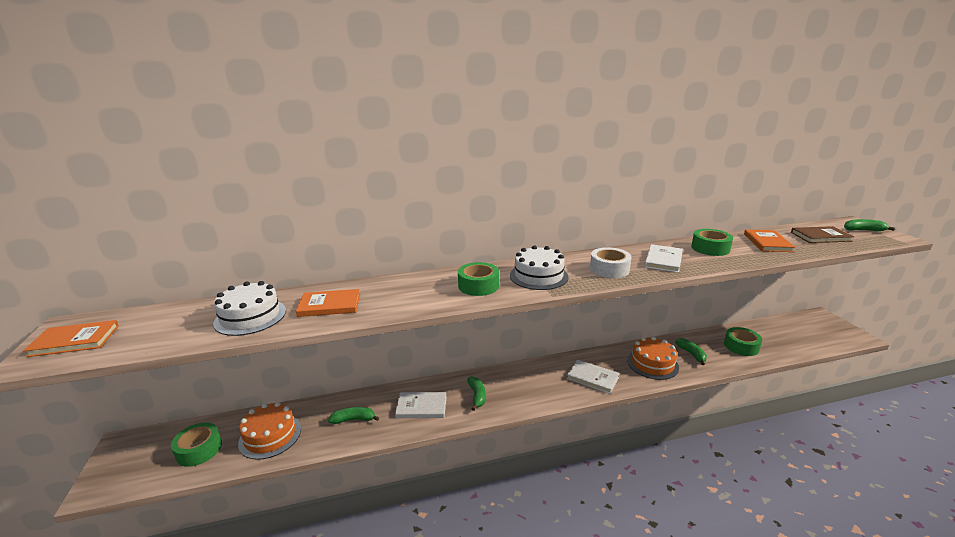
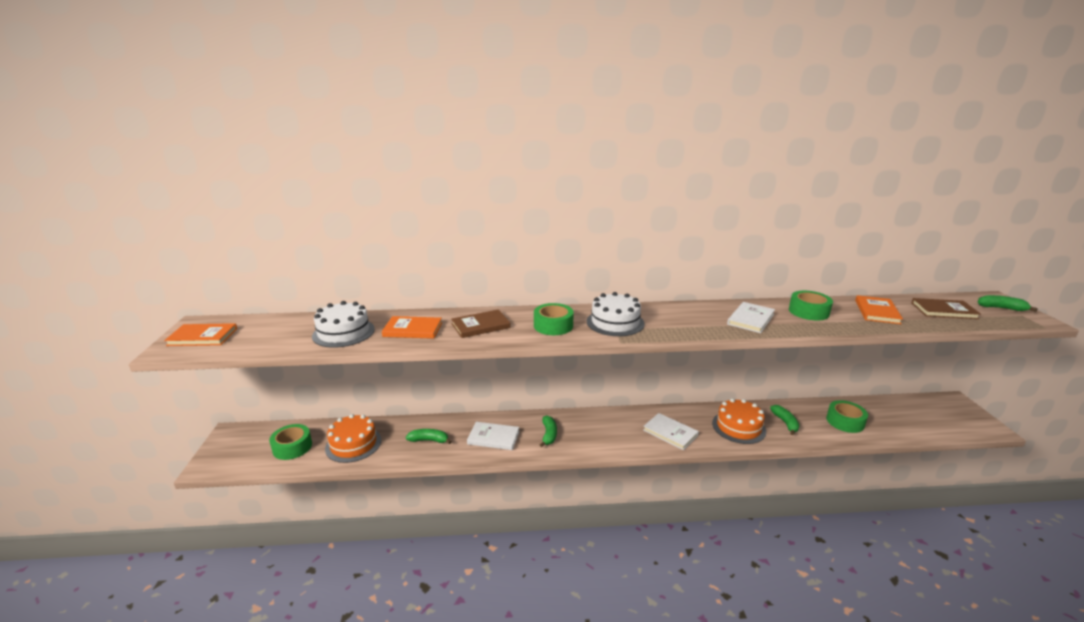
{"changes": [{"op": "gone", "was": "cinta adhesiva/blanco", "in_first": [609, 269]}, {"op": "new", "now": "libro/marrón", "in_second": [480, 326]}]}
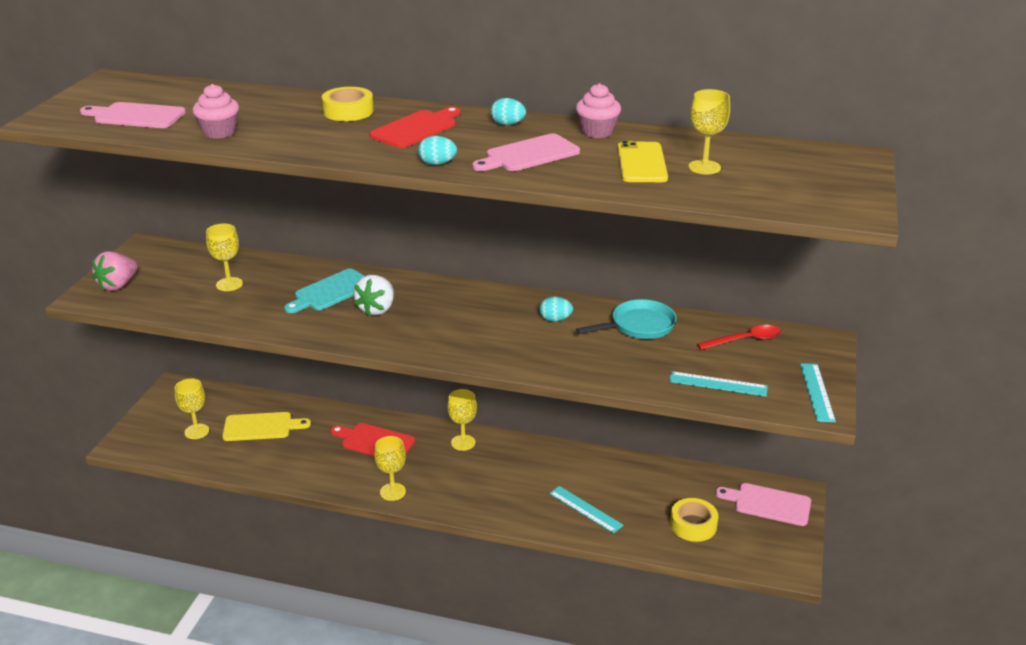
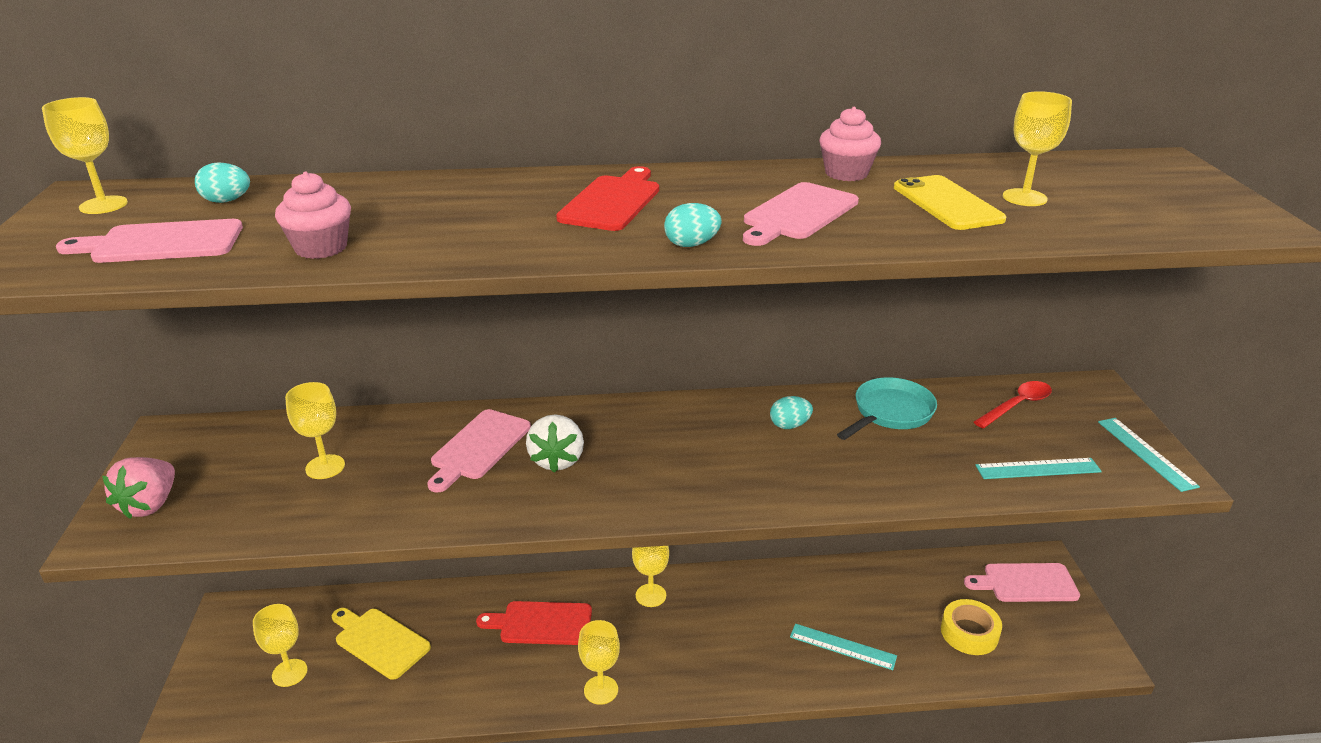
{"changes": [{"op": "rotated", "was": "tabla de cortar/amarillo", "in_first": [261, 427], "in_second": [379, 641], "clockwise": -120}, {"op": "repainted", "was": "tabla de cortar/turquesa", "now": "tabla de cortar/rosa", "in_first": [331, 292], "in_second": [478, 447]}, {"op": "gone", "was": "cinta adhesiva/amarillo", "in_first": [348, 111]}, {"op": "shifted", "was": "huevo/turquesa", "in_first": [508, 124], "in_second": [227, 201]}, {"op": "new", "now": "copa/amarillo", "in_second": [103, 205]}]}
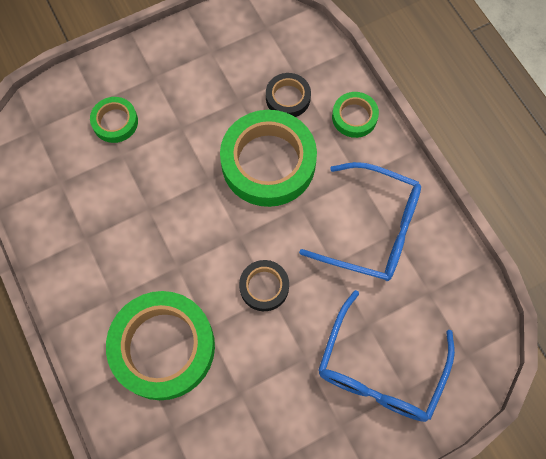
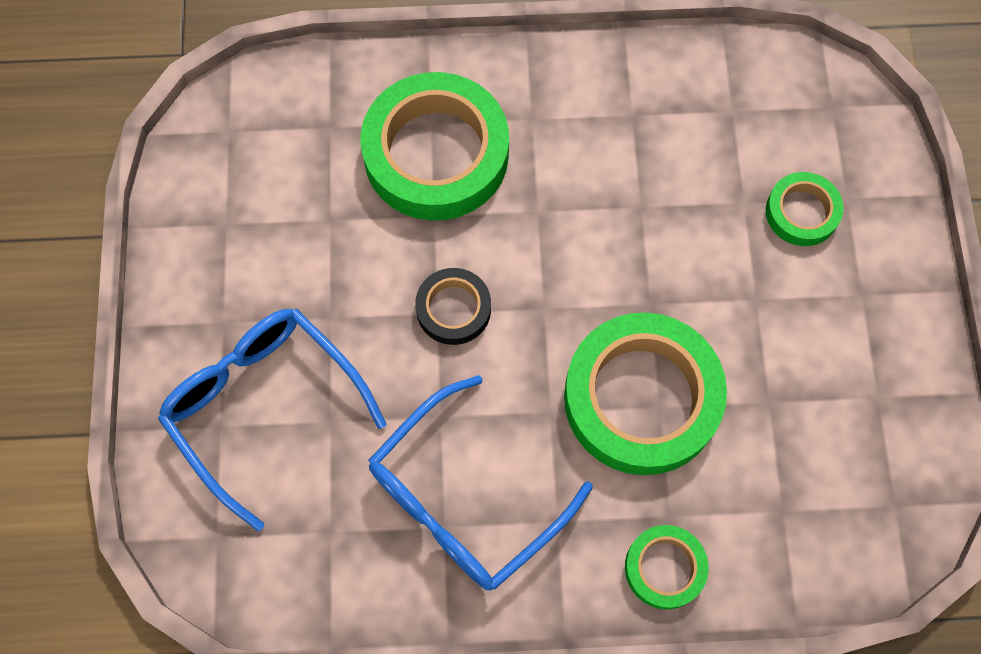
{"changes": [{"op": "gone", "was": "cinta adhesiva/negro", "in_first": [288, 98]}]}
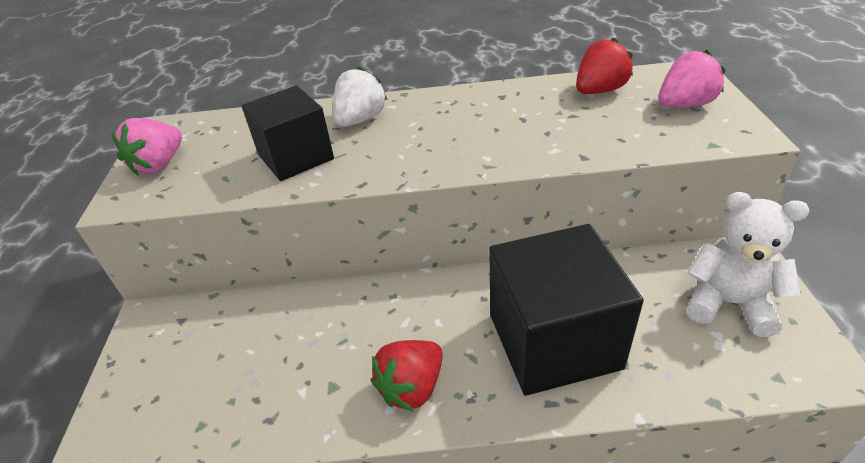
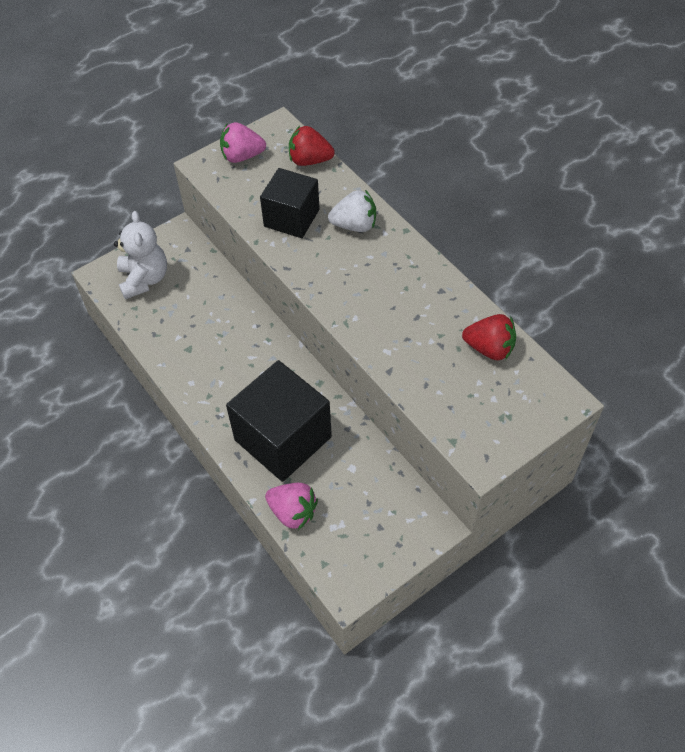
{"changes": [{"op": "shifted", "was": "fresa/rojo", "in_first": [412, 387], "in_second": [309, 160]}, {"op": "shifted", "was": "fresa/rosa", "in_first": [684, 105], "in_second": [293, 512]}, {"op": "shifted", "was": "osito/blanco", "in_first": [729, 303], "in_second": [144, 279]}]}
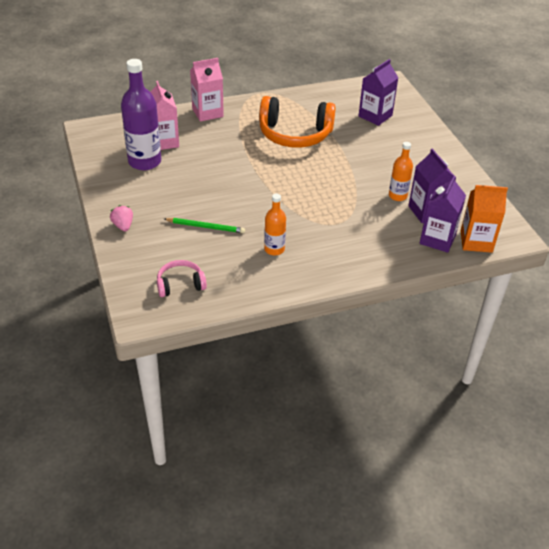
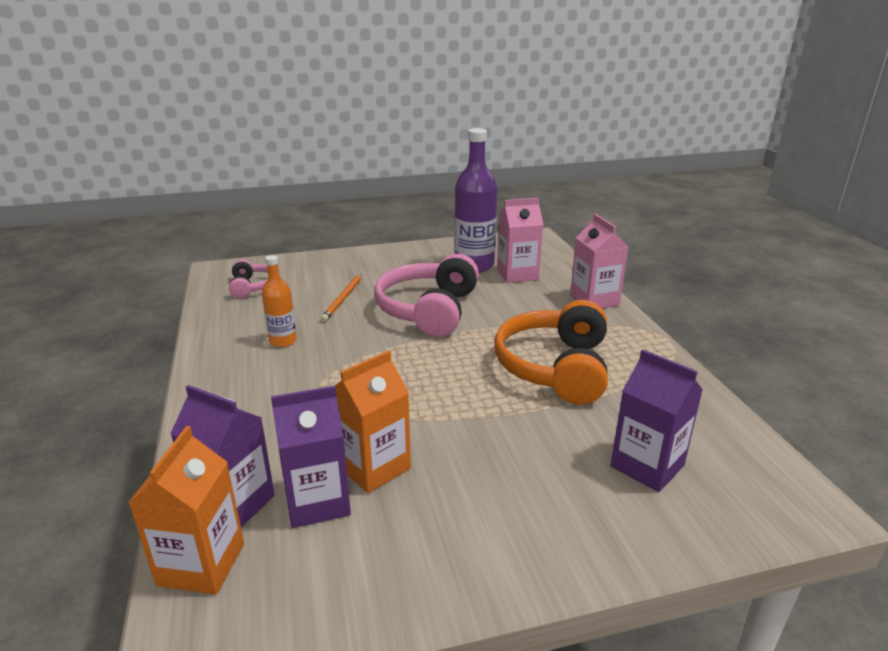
{"changes": [{"op": "gone", "was": "fresa/rosa", "in_first": [123, 226]}, {"op": "repainted", "was": "lápiz/verde", "now": "lápiz/naranja", "in_first": [205, 227], "in_second": [343, 299]}, {"op": "swapped", "was": "botella/naranja", "now": "cartón de leche/naranja", "in_first": [397, 196], "in_second": [373, 467]}, {"op": "new", "now": "auriculares/rosa", "in_second": [429, 310]}]}
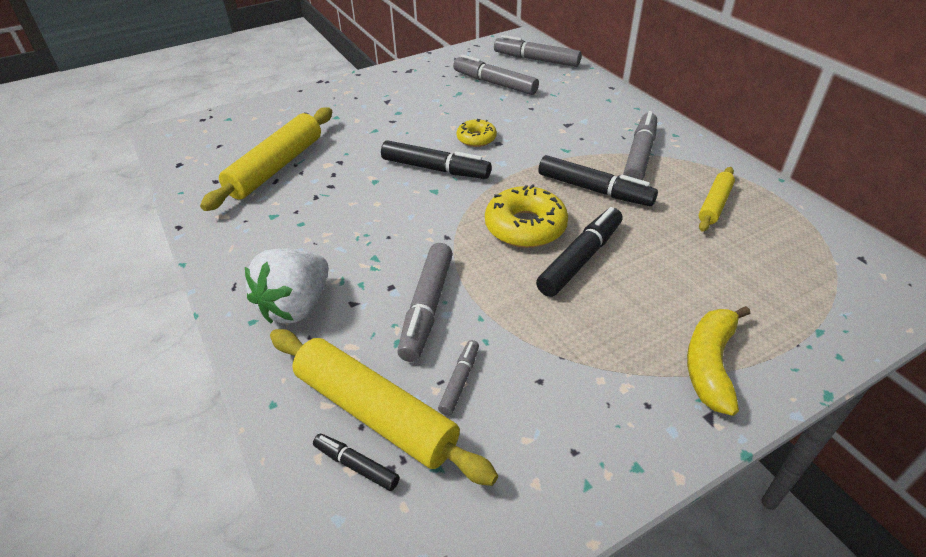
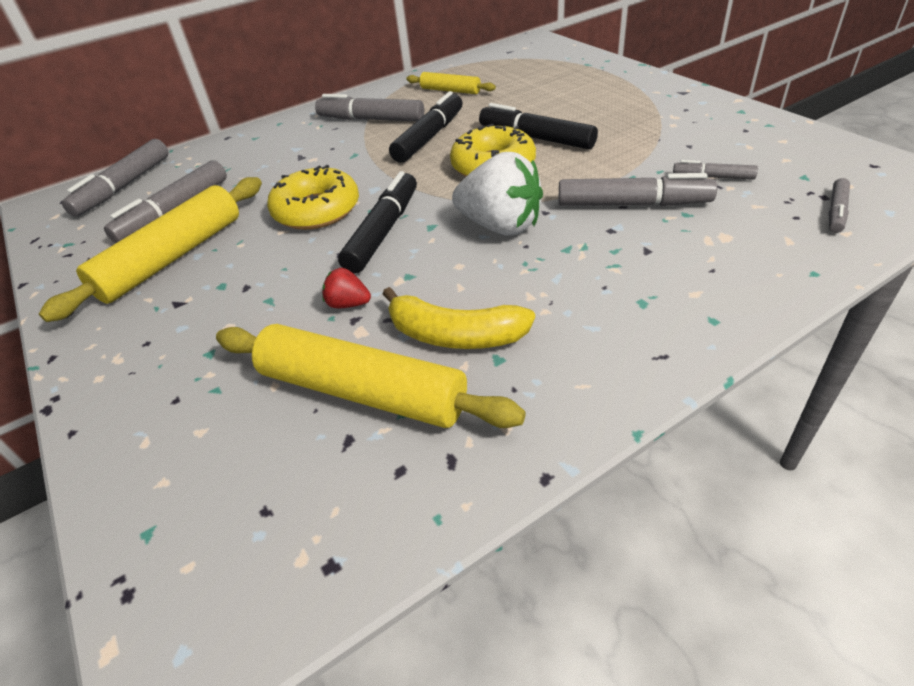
{"changes": [{"op": "shifted", "was": "fresa/blanco", "in_first": [296, 306], "in_second": [500, 226]}, {"op": "shifted", "was": "rodillo/amarillo", "in_first": [375, 413], "in_second": [172, 258]}, {"op": "repainted", "was": "rotulador/negro", "now": "rotulador/gris", "in_first": [356, 466], "in_second": [836, 212]}, {"op": "scaled", "was": "rosquilla/amarillo", "in_first": [476, 138], "in_second": [317, 210], "ratio": 1.72}, {"op": "shifted", "was": "plátano/amarillo", "in_first": [710, 364], "in_second": [455, 335]}, {"op": "new", "now": "fresa/rojo", "in_second": [348, 304]}]}
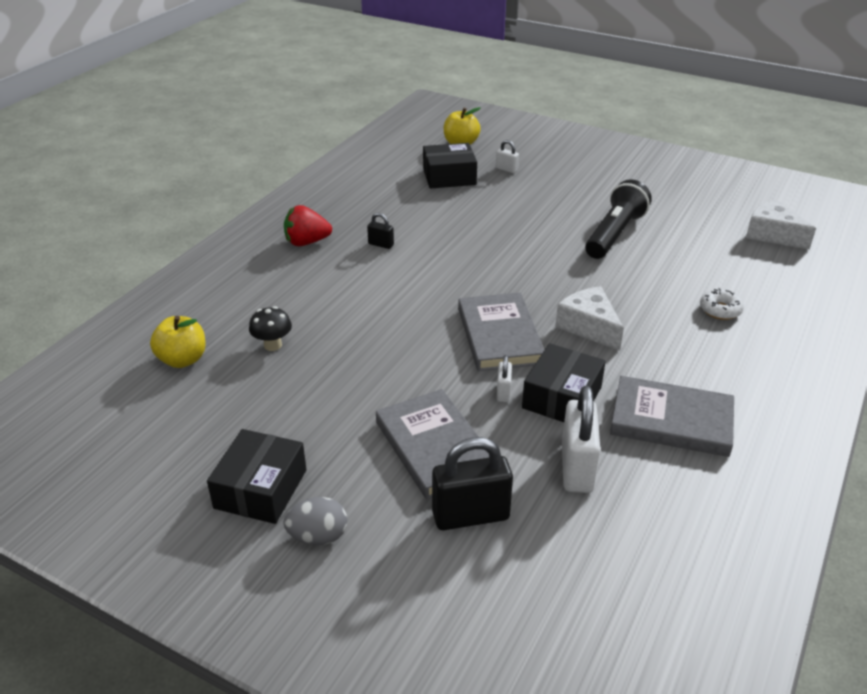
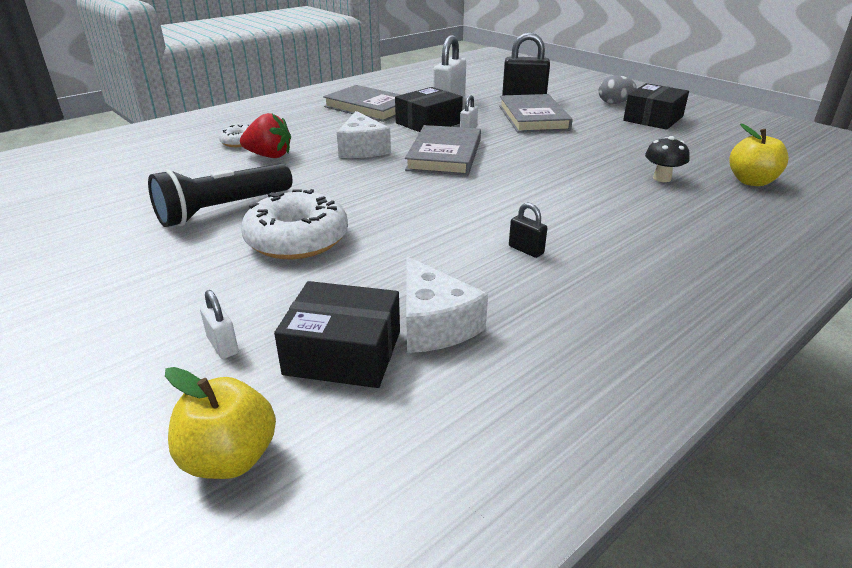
{"changes": [{"op": "shifted", "was": "fresa/rojo", "in_first": [306, 242], "in_second": [269, 156]}, {"op": "shifted", "was": "queso/blanco", "in_first": [772, 235], "in_second": [434, 324]}, {"op": "new", "now": "rosquilla/blanco", "in_second": [297, 239]}]}
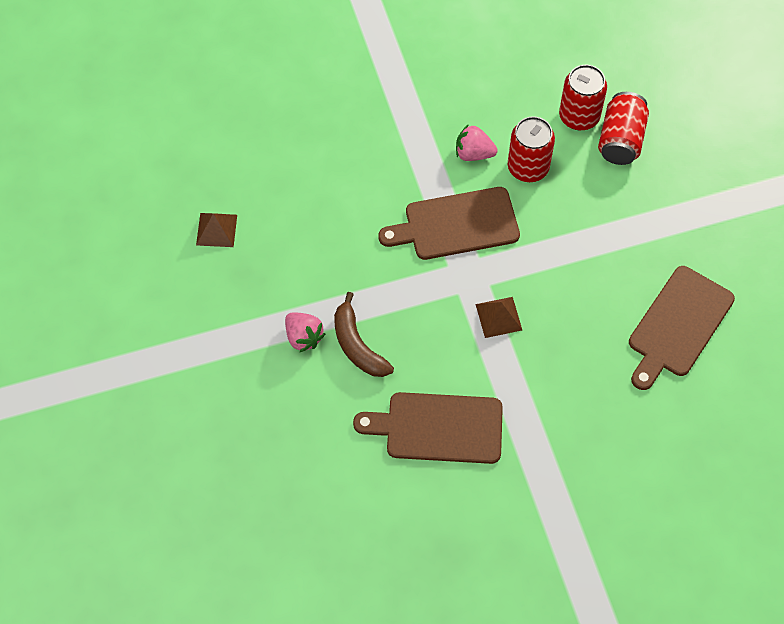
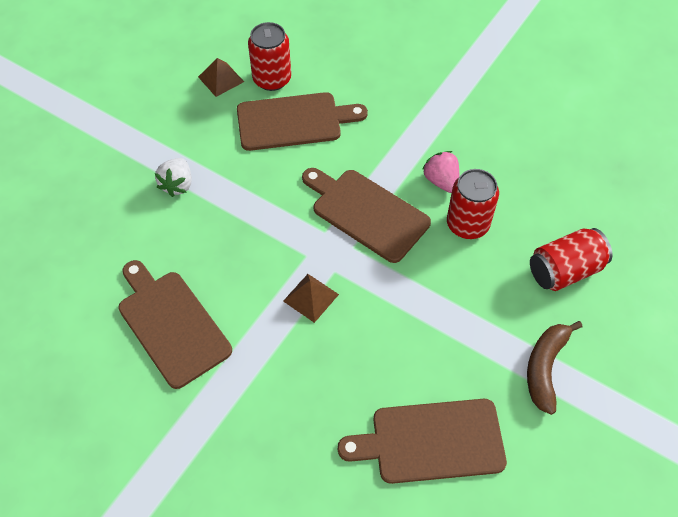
{"changes": [{"op": "repainted", "was": "fresa/rosa", "now": "fresa/blanco", "in_first": [303, 337], "in_second": [177, 185]}, {"op": "shifted", "was": "plátano/marrón", "in_first": [357, 345], "in_second": [545, 368]}, {"op": "shifted", "was": "lata/rojo", "in_first": [579, 116], "in_second": [272, 79]}, {"op": "new", "now": "tabla de cortar/marrón", "in_second": [294, 121]}]}
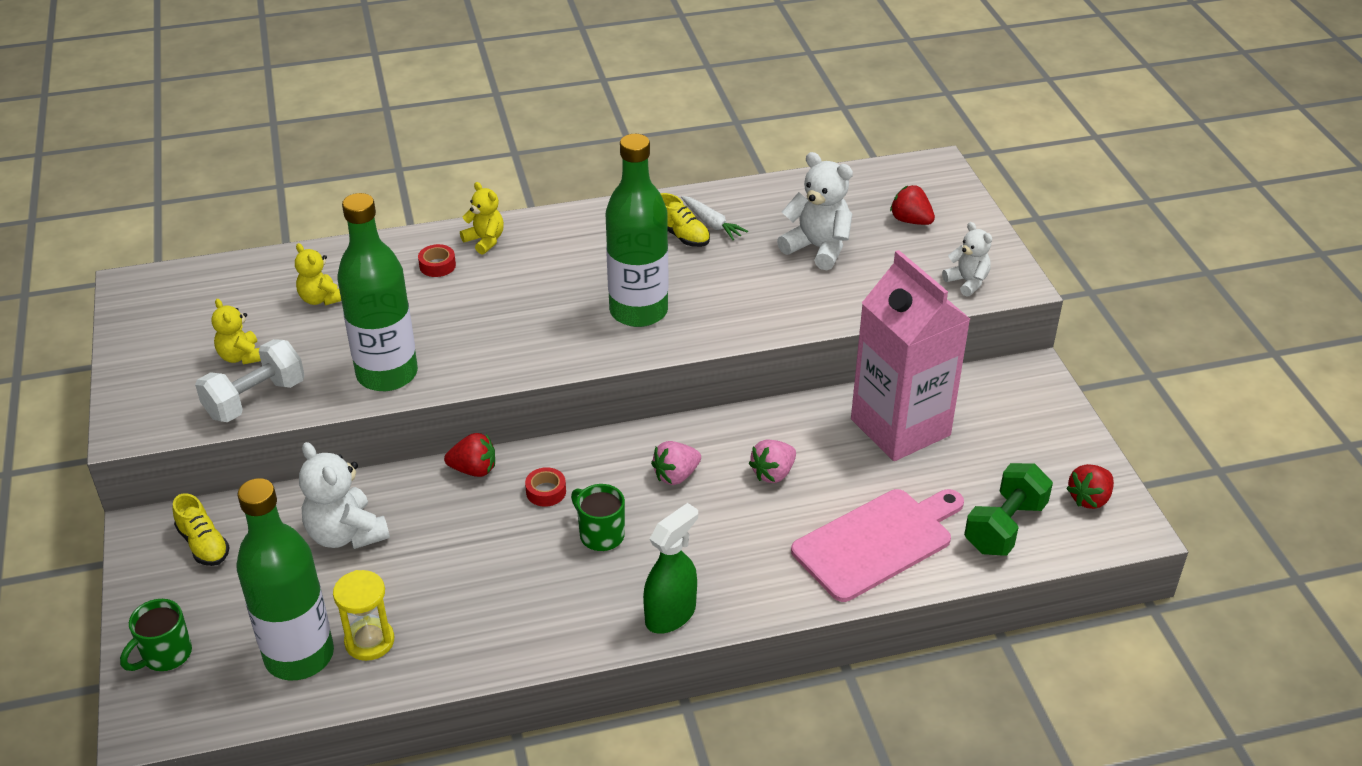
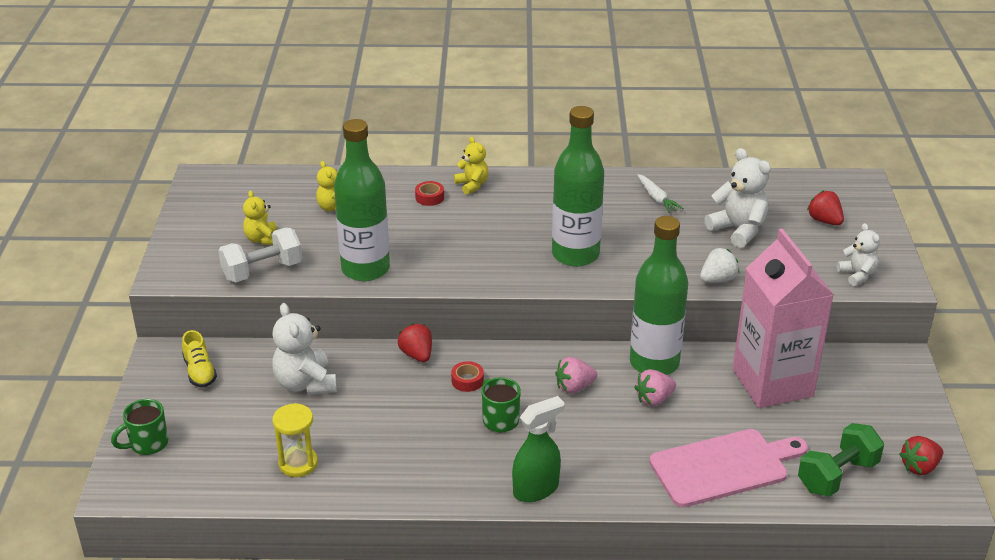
{"changes": [{"op": "shifted", "was": "botella/verde", "in_first": [299, 656], "in_second": [654, 363]}, {"op": "rotated", "was": "fresa/rojo", "in_first": [474, 470], "in_second": [417, 355], "clockwise": -135}, {"op": "gone", "was": "zapato/amarillo", "in_first": [681, 235]}, {"op": "new", "now": "fresa/blanco", "in_second": [718, 279]}]}
